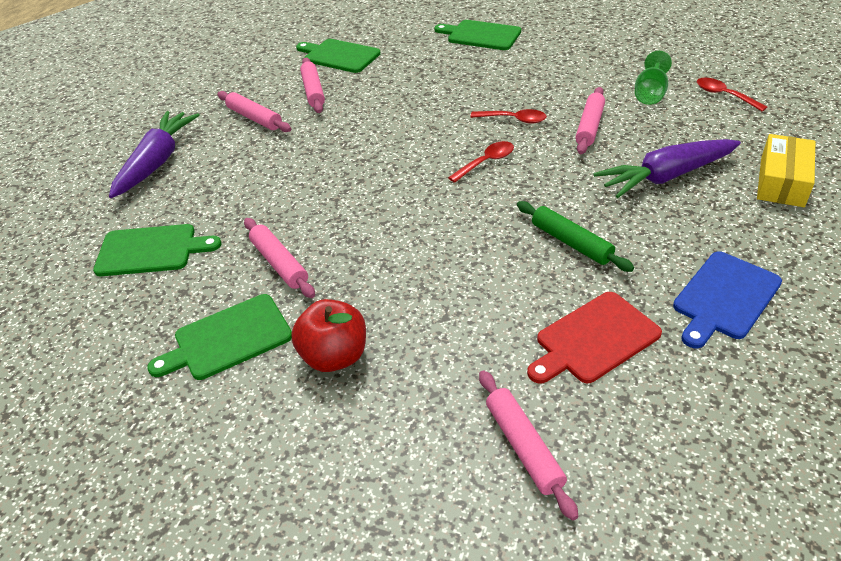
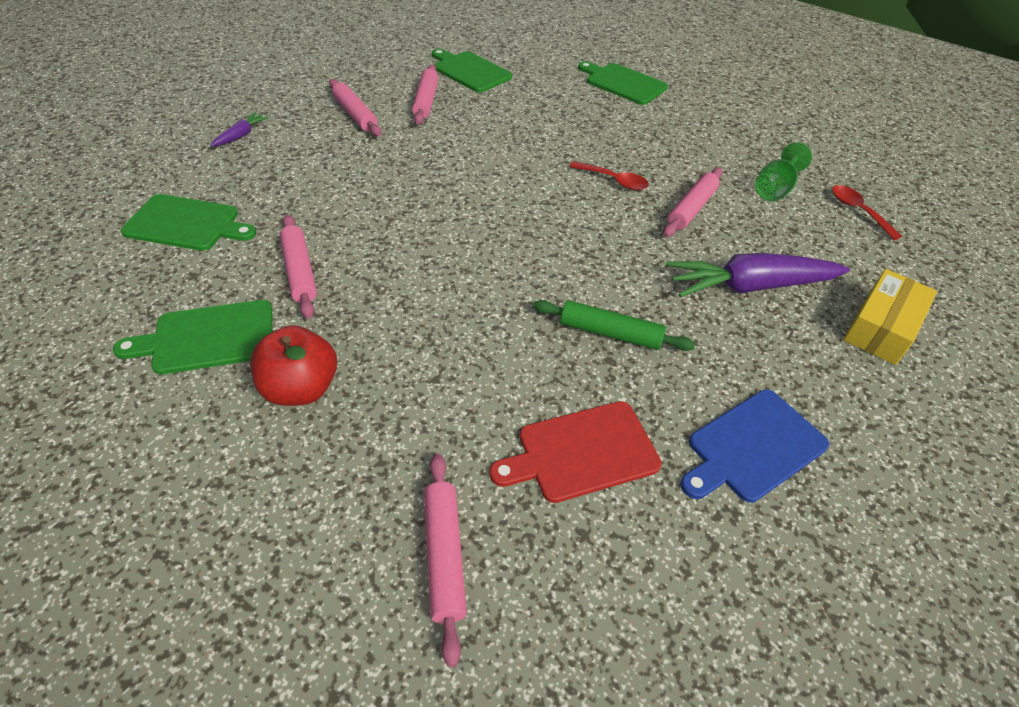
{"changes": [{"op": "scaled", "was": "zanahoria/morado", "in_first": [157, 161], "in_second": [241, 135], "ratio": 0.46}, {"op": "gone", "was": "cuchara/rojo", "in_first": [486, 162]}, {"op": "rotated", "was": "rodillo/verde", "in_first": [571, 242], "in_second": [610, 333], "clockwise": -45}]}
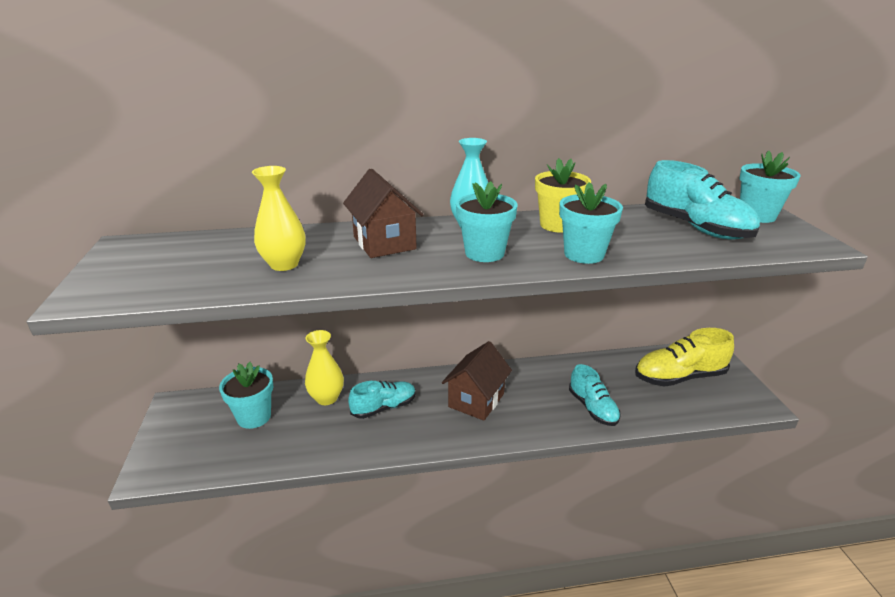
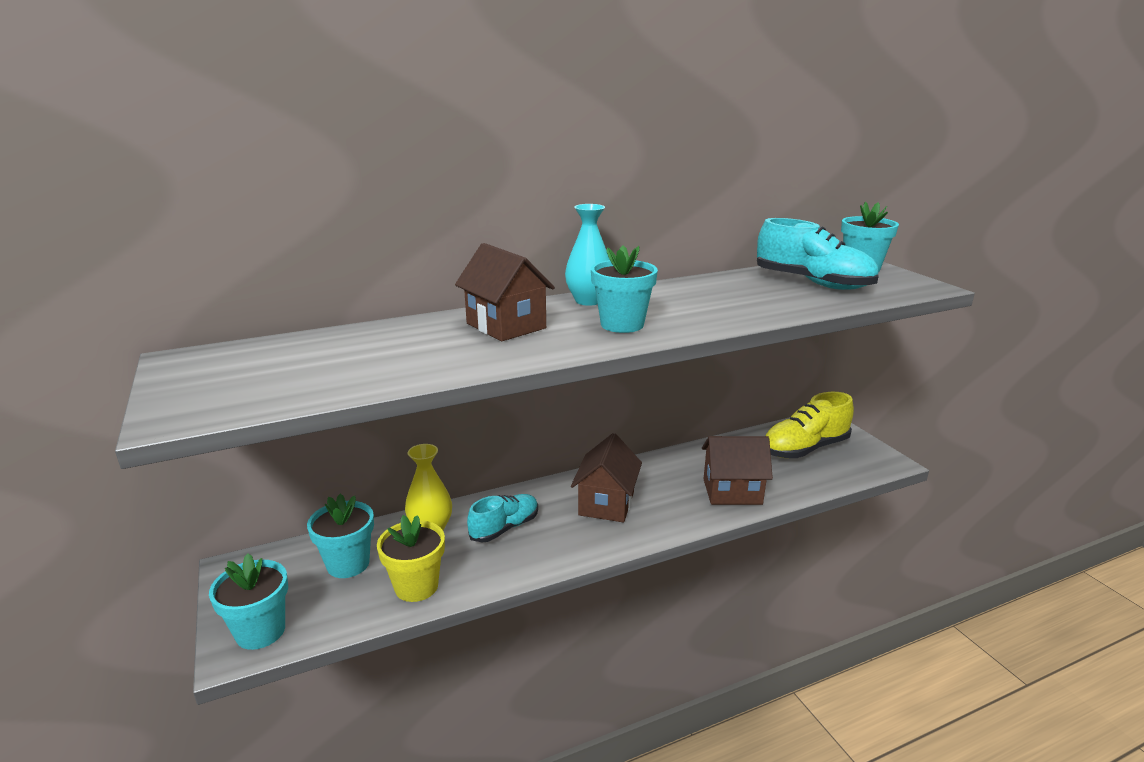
{"changes": [{"op": "gone", "was": "florero/amarillo", "in_first": [284, 264]}, {"op": "shifted", "was": "maceta/amarillo", "in_first": [558, 225], "in_second": [416, 586]}, {"op": "shifted", "was": "maceta/turquesa", "in_first": [584, 254], "in_second": [260, 631]}, {"op": "swapped", "was": "zapato/turquesa", "now": "casa/marrón", "in_first": [592, 408], "in_second": [732, 491]}]}
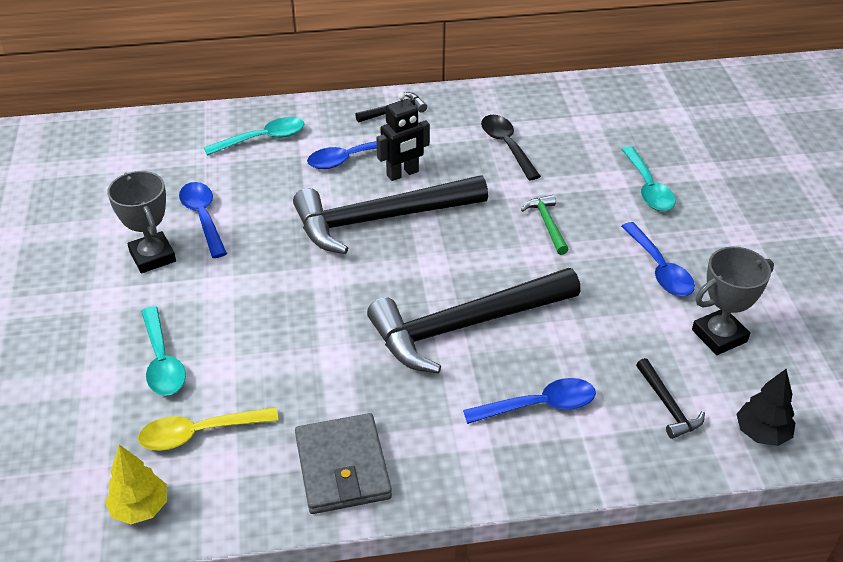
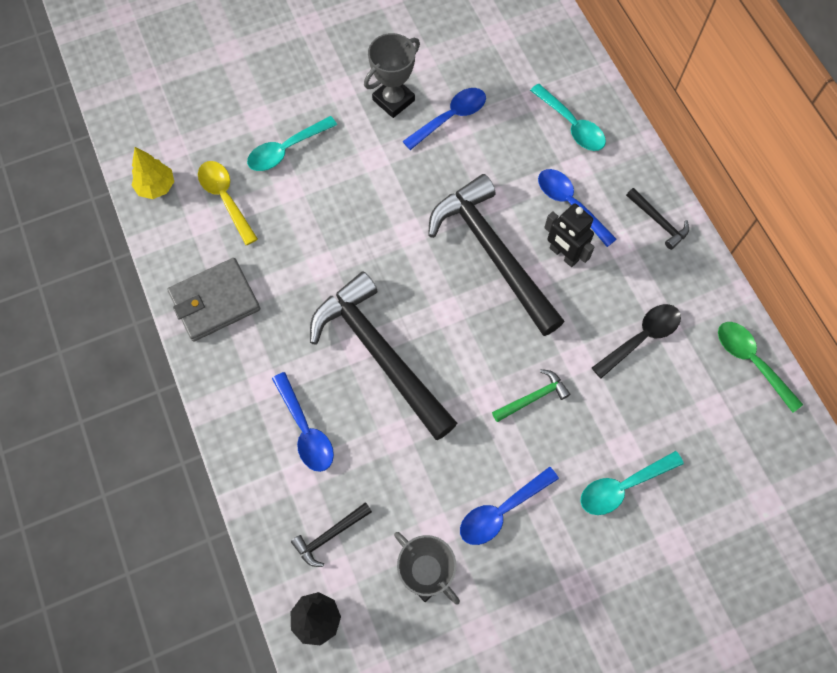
{"changes": [{"op": "new", "now": "cuchara/verde", "in_second": [751, 361]}]}
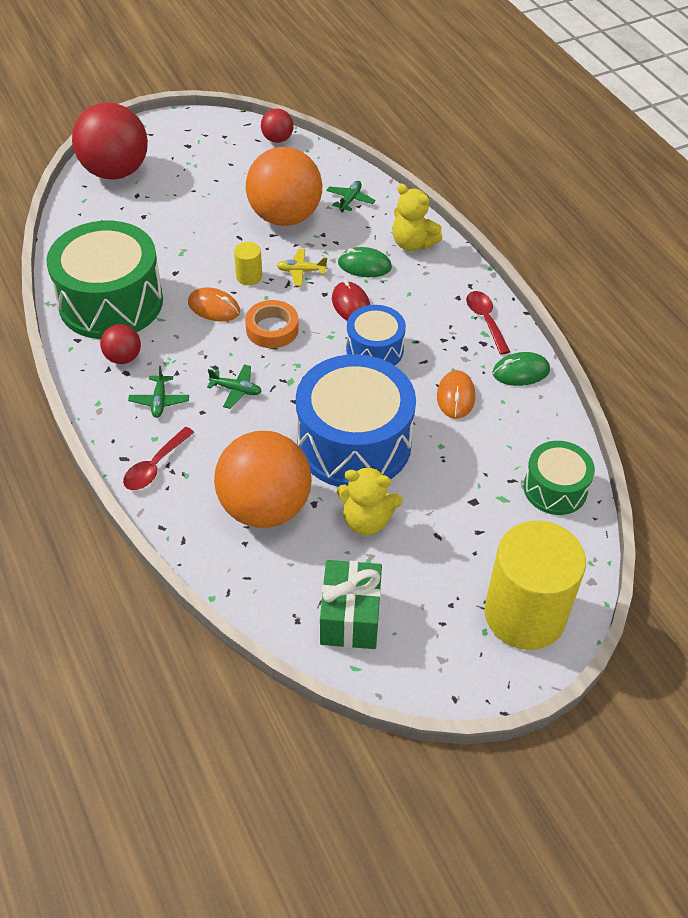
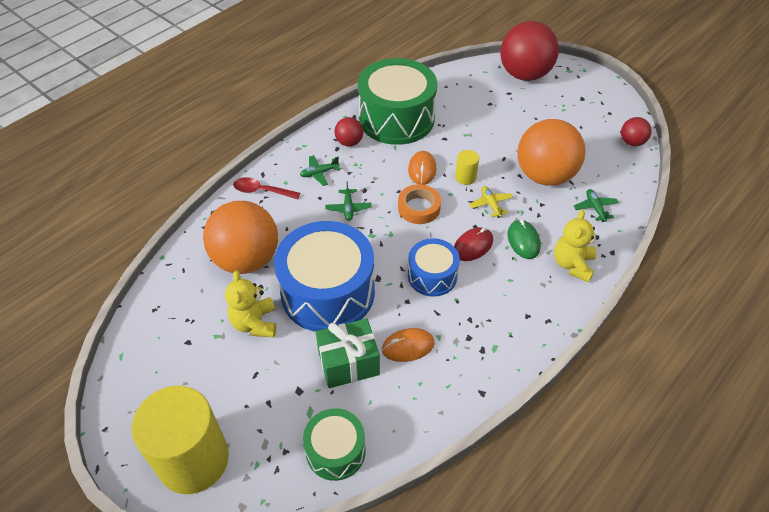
{"changes": [{"op": "shifted", "was": "regalo/verde", "in_first": [350, 617], "in_second": [348, 363]}, {"op": "rotated", "was": "avión/verde", "in_first": [350, 200], "in_second": [595, 208], "clockwise": -105}, {"op": "gone", "was": "cuchara/rojo", "in_first": [485, 320]}, {"op": "gone", "was": "ratón/verde", "in_first": [520, 372]}]}
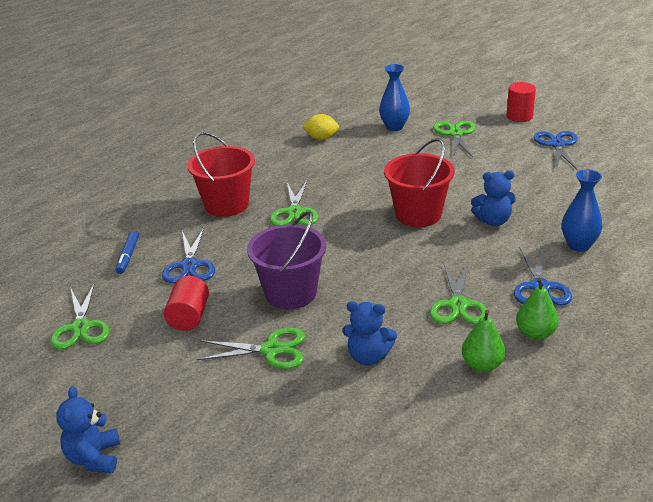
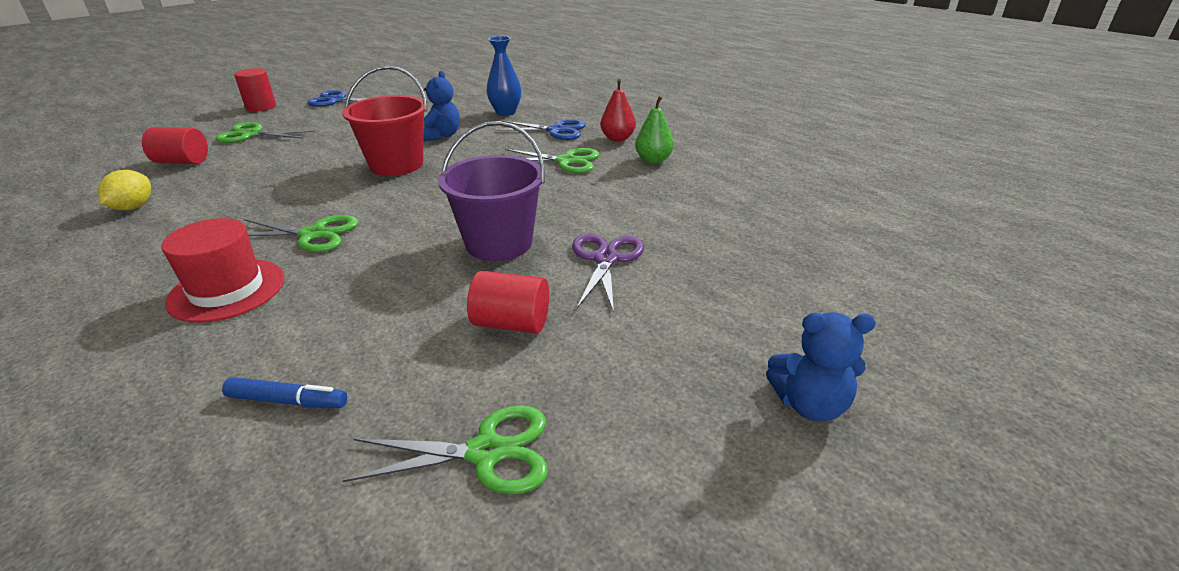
{"changes": [{"op": "gone", "was": "tijeras/azul", "in_first": [189, 266]}, {"op": "swapped", "was": "balde/rojo", "now": "sombrero/rojo", "in_first": [226, 205], "in_second": [227, 290]}, {"op": "repainted", "was": "tijeras/verde", "now": "tijeras/morado", "in_first": [271, 350], "in_second": [606, 259]}, {"op": "gone", "was": "osito/azul", "in_first": [368, 356]}, {"op": "swapped", "was": "florero/azul", "now": "cilindro/rojo", "in_first": [394, 127], "in_second": [182, 162]}, {"op": "repainted", "was": "pera/verde", "now": "pera/rojo", "in_first": [535, 333], "in_second": [617, 139]}]}
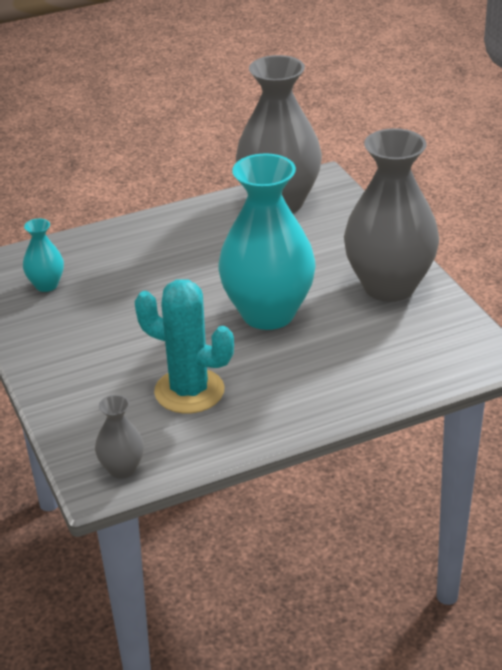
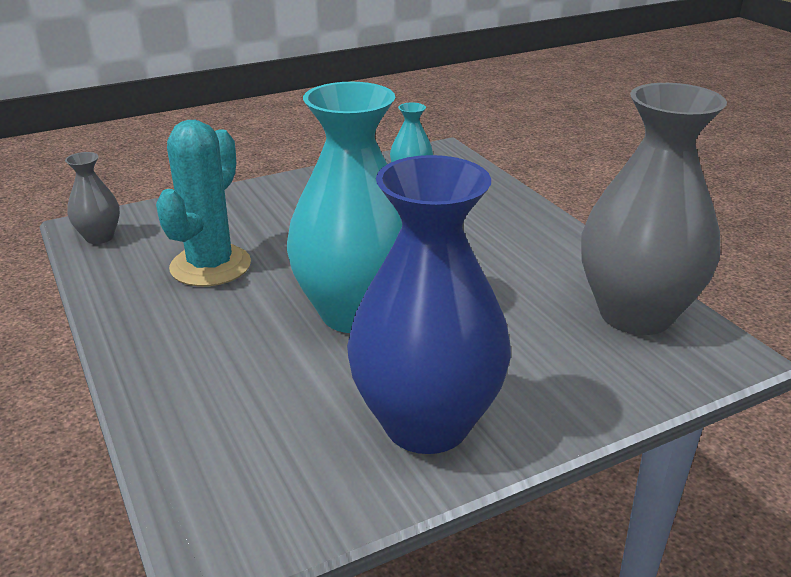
{"changes": [{"op": "repainted", "was": "florero/gris", "now": "florero/azul", "in_first": [389, 286], "in_second": [426, 424]}]}
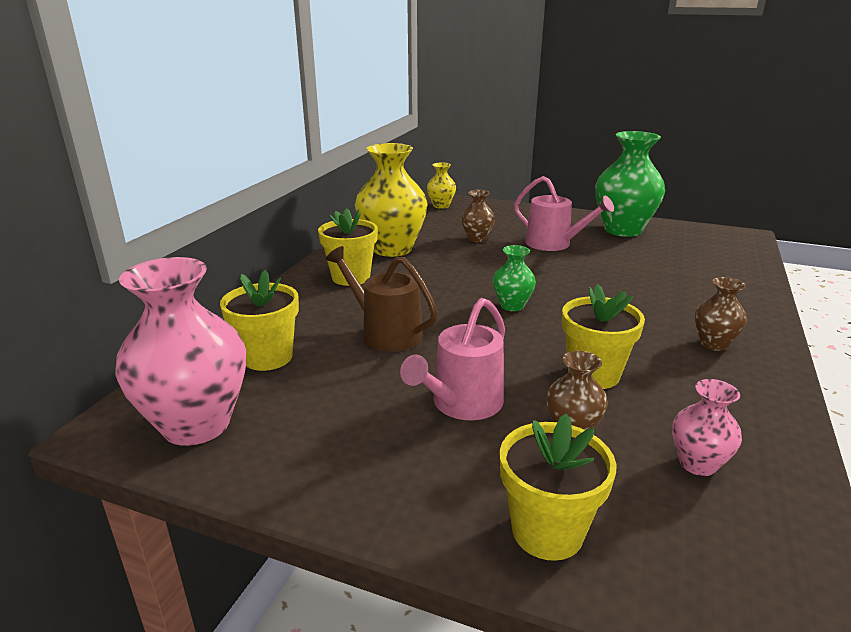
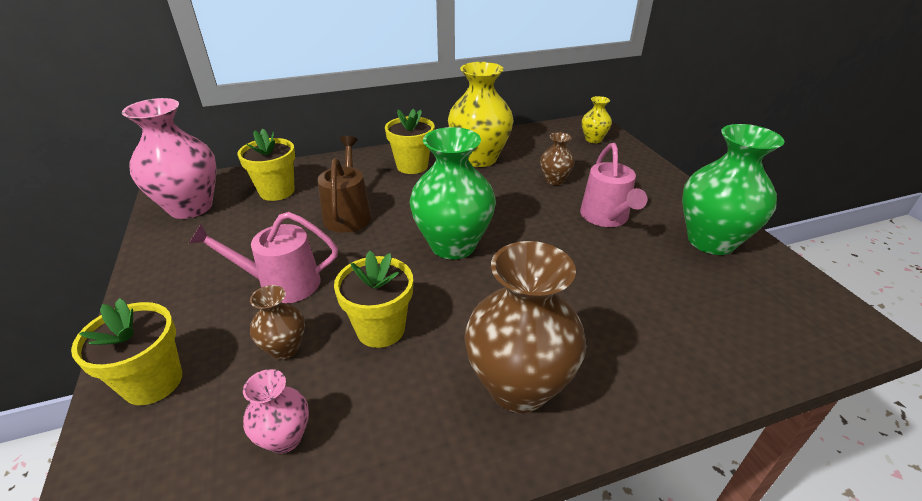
{"changes": [{"op": "scaled", "was": "florero/verde", "in_first": [512, 306], "in_second": [453, 245], "ratio": 2.03}, {"op": "scaled", "was": "florero/marrón", "in_first": [713, 344], "in_second": [519, 386], "ratio": 2.03}]}
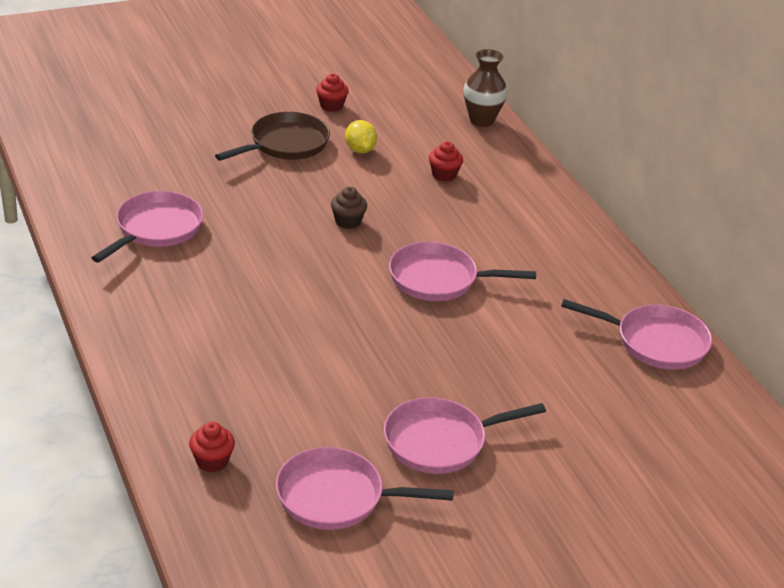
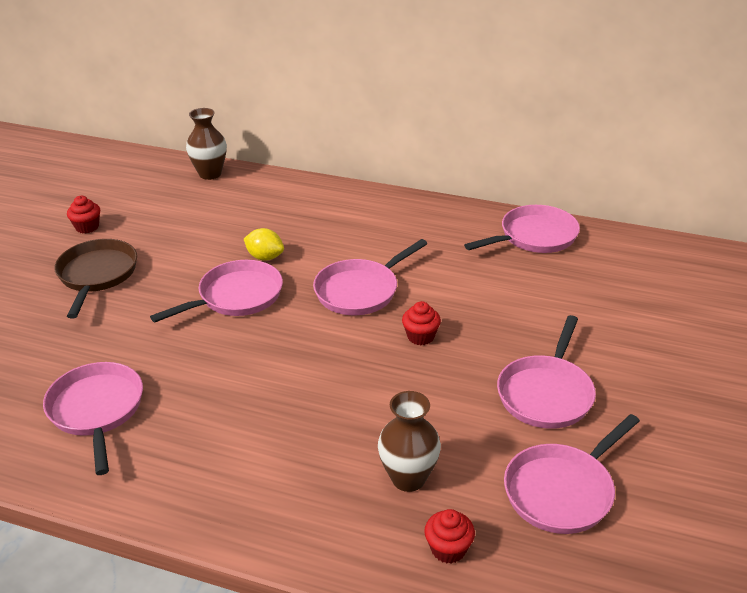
{"changes": [{"op": "swapped", "was": "magdalena/marrón", "now": "sartén/rosa", "in_first": [348, 221], "in_second": [236, 297]}, {"op": "shifted", "was": "limón/amarillo", "in_first": [360, 150], "in_second": [265, 257]}, {"op": "shifted", "was": "magdalena/rojo", "in_first": [444, 175], "in_second": [420, 336]}, {"op": "new", "now": "florero/marrón", "in_second": [408, 478]}]}
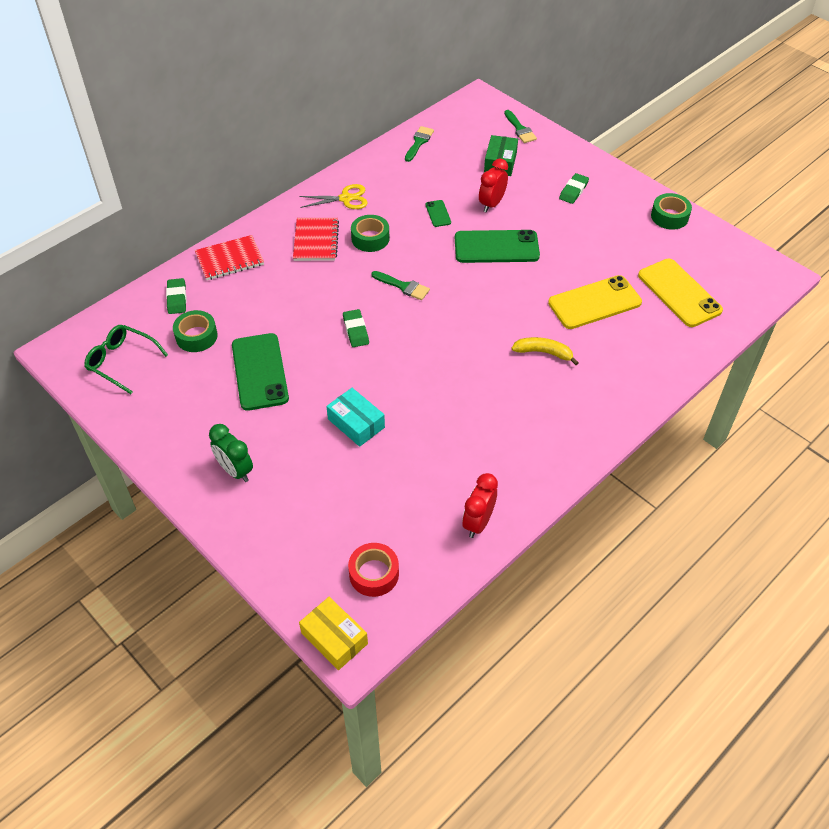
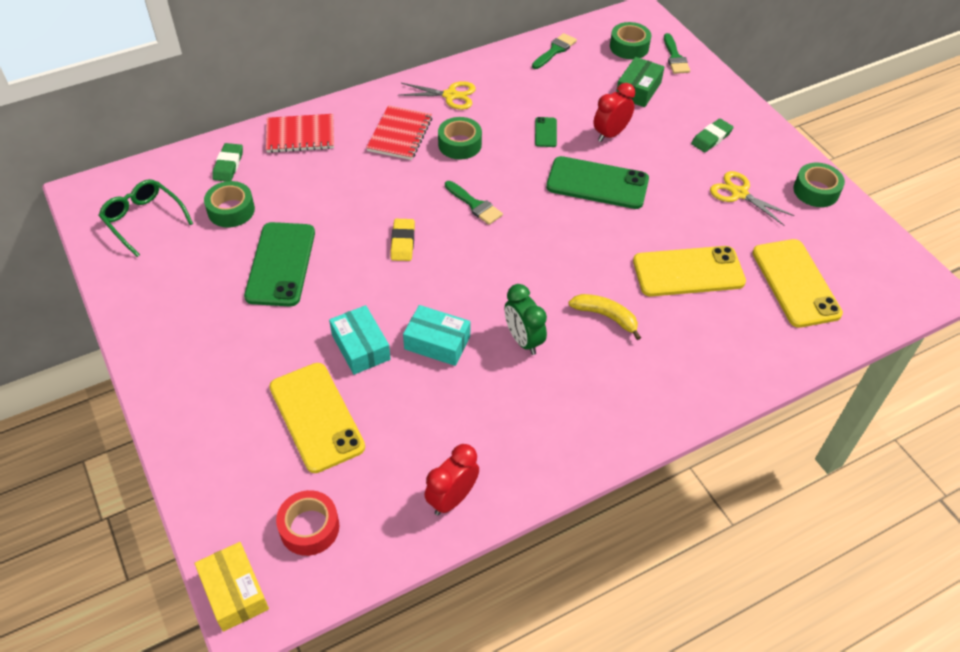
{"changes": [{"op": "shifted", "was": "despertador/verde", "in_first": [235, 470], "in_second": [523, 340]}, {"op": "repainted", "was": "goma de borrar/verde", "now": "goma de borrar/amarillo", "in_first": [356, 330], "in_second": [403, 242]}, {"op": "new", "now": "móvil/amarillo", "in_second": [317, 417]}, {"op": "new", "now": "caja/turquesa", "in_second": [437, 342]}, {"op": "new", "now": "cinta adhesiva/verde", "in_second": [629, 47]}, {"op": "new", "now": "tijeras/amarillo", "in_second": [739, 193]}]}
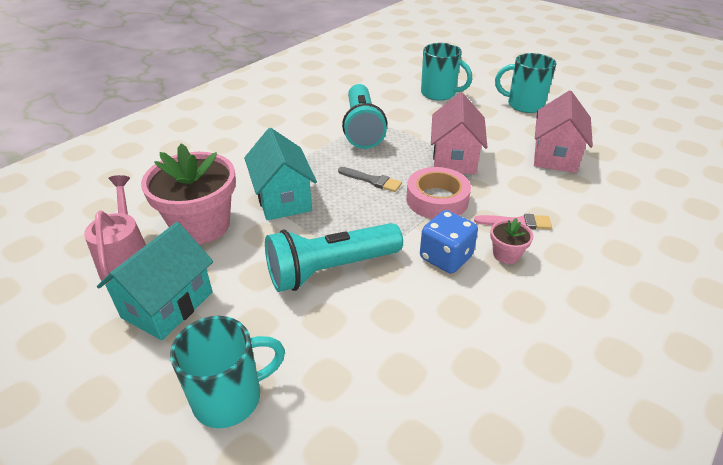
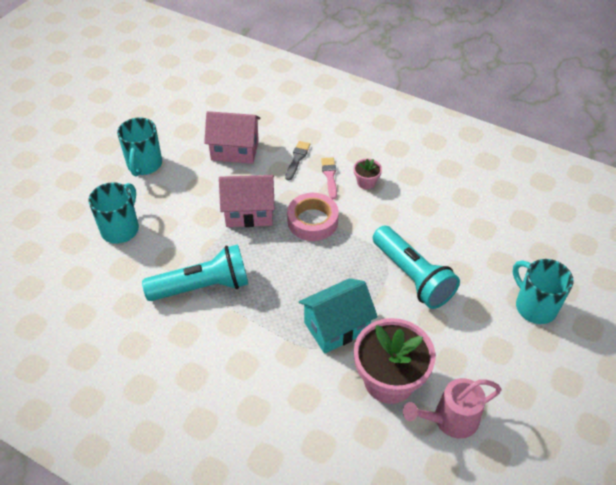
{"changes": [{"op": "gone", "was": "casa/turquesa", "in_first": [167, 305]}, {"op": "shifted", "was": "pincel/gris", "in_first": [372, 180], "in_second": [297, 159]}, {"op": "gone", "was": "dado/azul", "in_first": [446, 257]}]}
